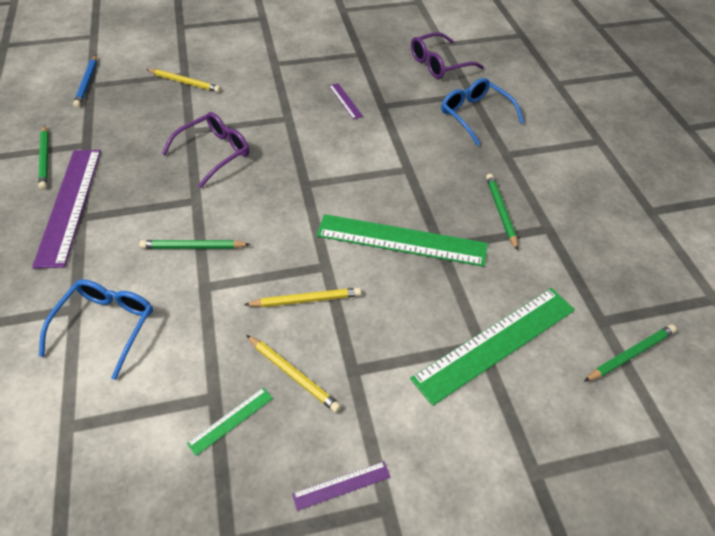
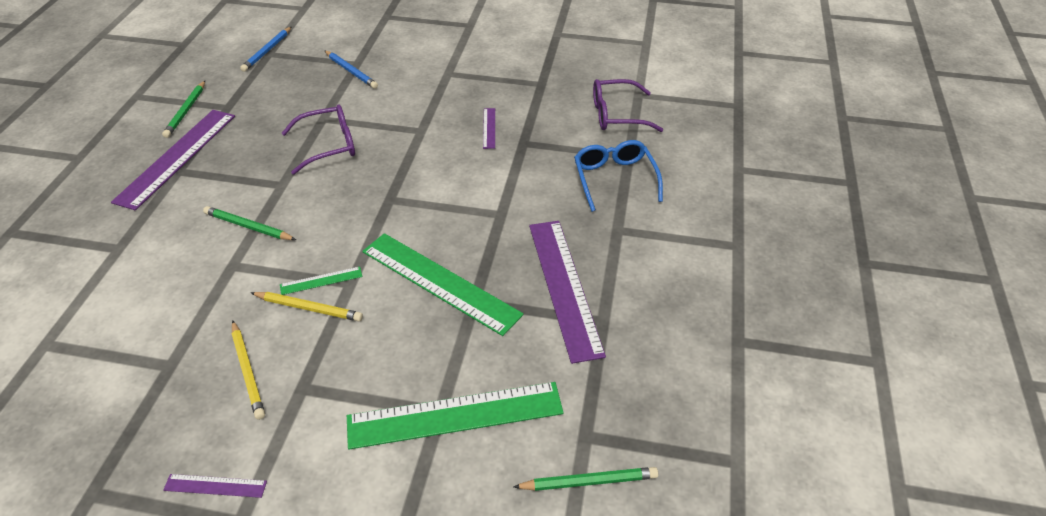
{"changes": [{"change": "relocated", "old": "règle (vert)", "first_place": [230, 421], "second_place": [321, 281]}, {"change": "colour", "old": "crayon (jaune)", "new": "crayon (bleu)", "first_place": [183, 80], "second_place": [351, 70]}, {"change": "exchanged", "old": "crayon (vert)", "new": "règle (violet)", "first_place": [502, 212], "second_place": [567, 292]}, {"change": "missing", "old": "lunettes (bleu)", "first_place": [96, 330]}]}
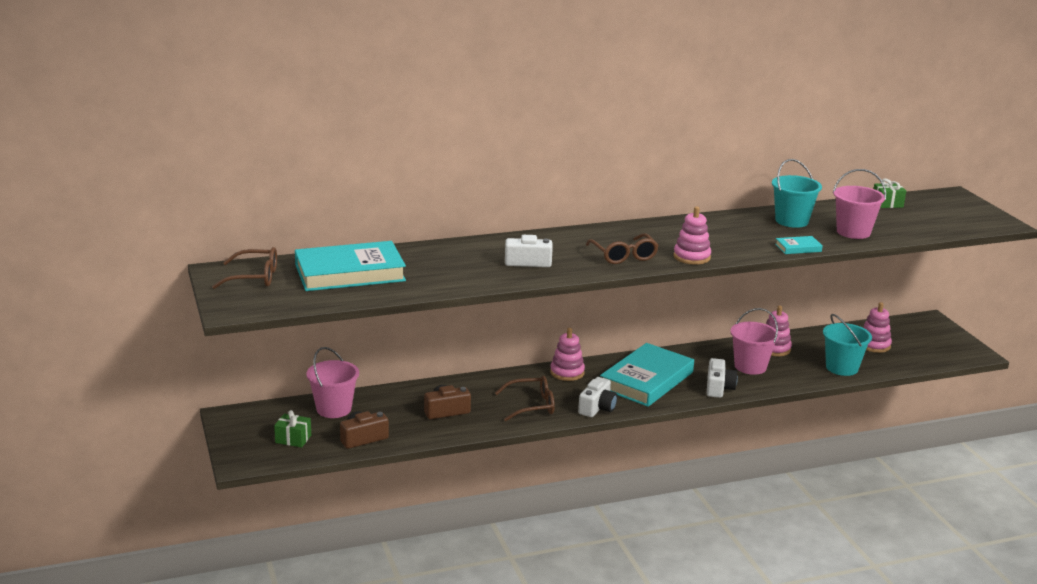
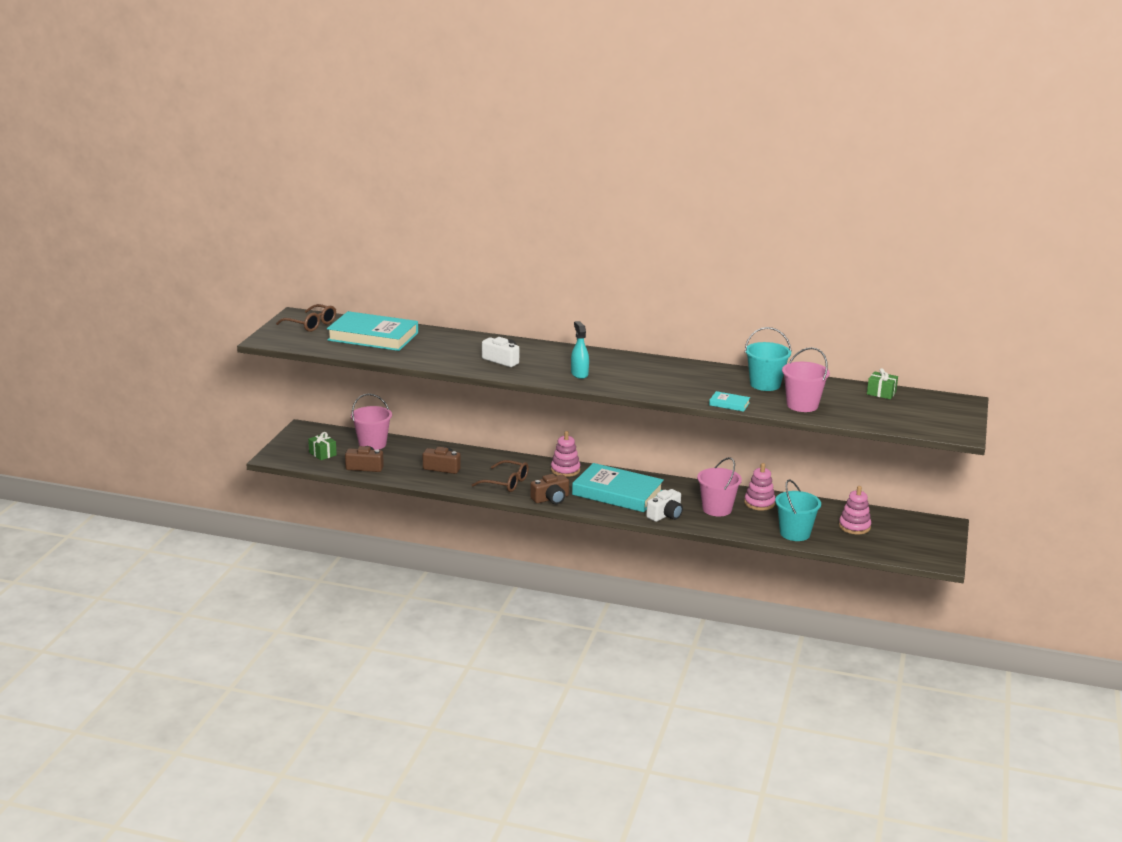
{"changes": [{"change": "colour", "old": "appareil photo (blanc)", "new": "appareil photo (marron)", "first_place": [597, 397], "second_place": [549, 489]}, {"change": "exchanged", "old": "lunettes (marron)", "new": "vaporisateur (turquoise)", "first_place": [622, 248], "second_place": [580, 350]}, {"change": "spun", "old": "livre (turquoise)", "first_place": [647, 375], "second_place": [618, 487], "degrees": 45}, {"change": "missing", "old": "jouet à empiler (rose)", "first_place": [692, 235]}]}
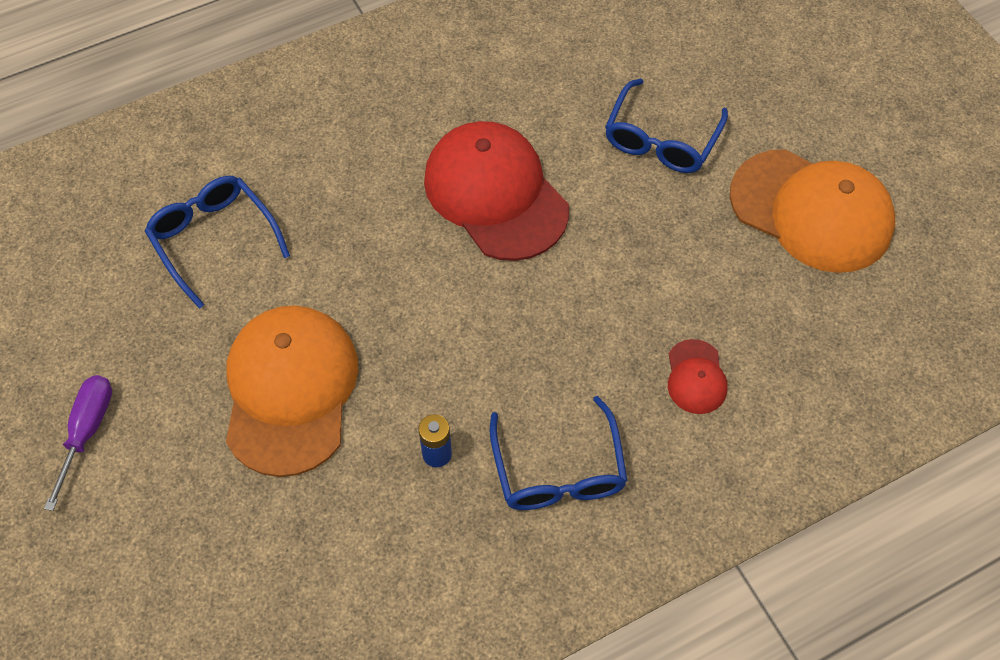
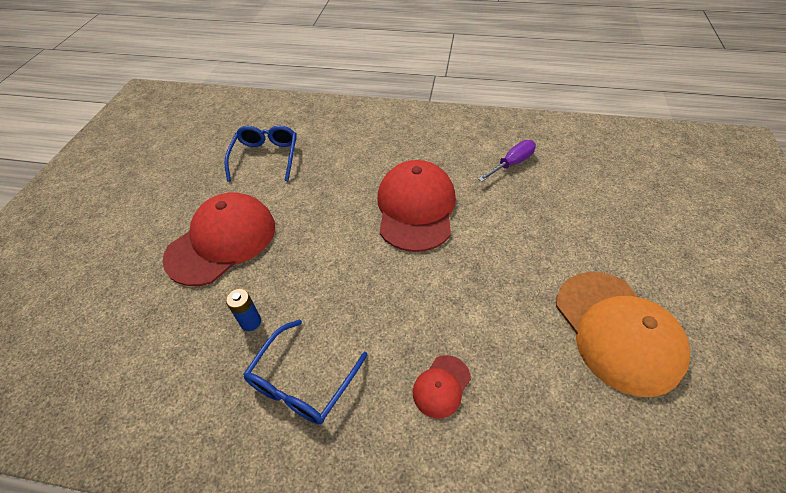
{"changes": [{"change": "colour", "old": "casquette (orange)", "new": "casquette (rouge)", "first_place": [292, 391], "second_place": [218, 239]}, {"change": "relocated", "old": "tournevis (violet)", "first_place": [78, 443], "second_place": [507, 161]}, {"change": "missing", "old": "lunettes (bleu)", "first_place": [666, 126]}]}
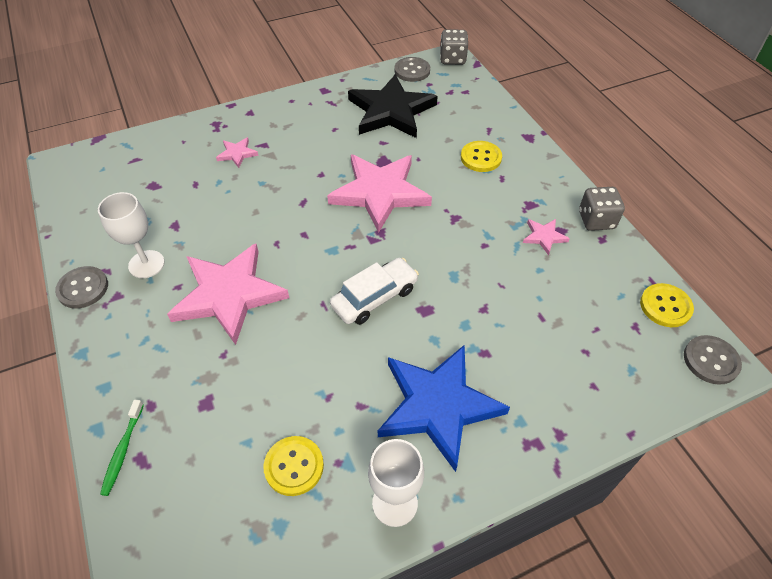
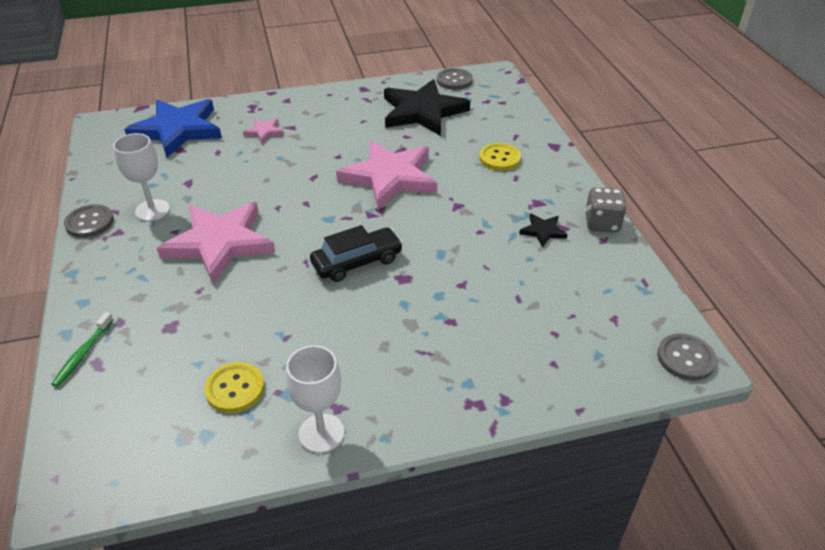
{"changes": [{"change": "relocated", "old": "étoile (bleu)", "first_place": [444, 408], "second_place": [173, 128]}, {"change": "colour", "old": "voiture (blanc)", "new": "voiture (noir)", "first_place": [374, 291], "second_place": [356, 253]}, {"change": "colour", "old": "étoile (rose)", "new": "étoile (noir)", "first_place": [546, 237], "second_place": [543, 230]}, {"change": "missing", "old": "dé (gris)", "first_place": [454, 47]}, {"change": "missing", "old": "bouton (jaune)", "first_place": [667, 305]}]}
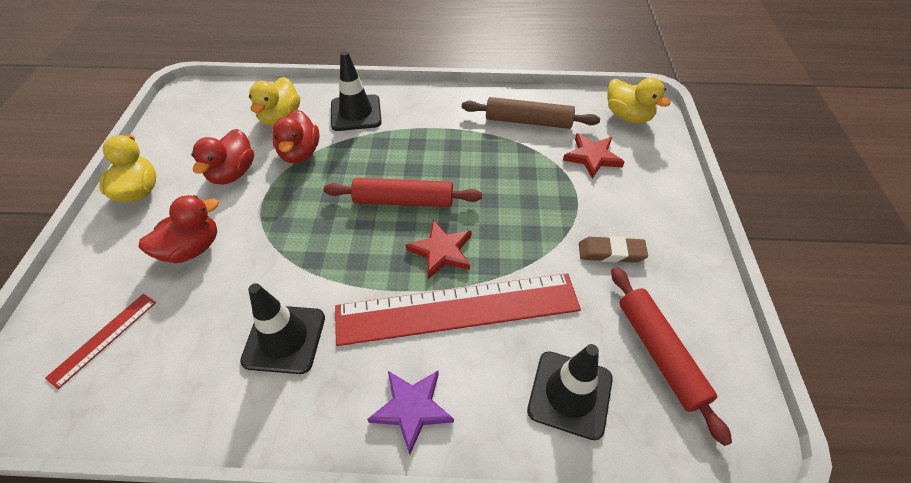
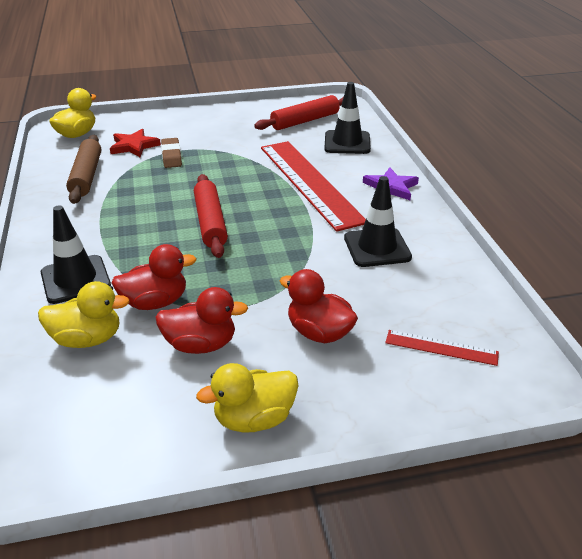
{"changes": [{"change": "relocated", "old": "gomme (marron)", "first_place": [613, 249], "second_place": [171, 153]}, {"change": "missing", "old": "étoile (rouge)", "first_place": [439, 249]}]}
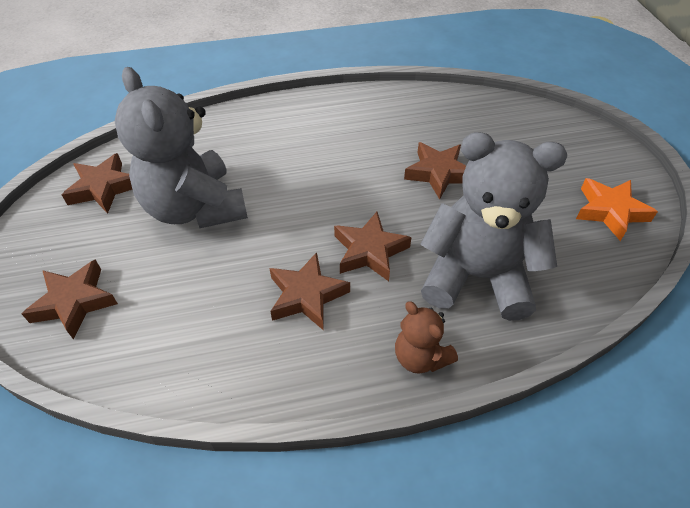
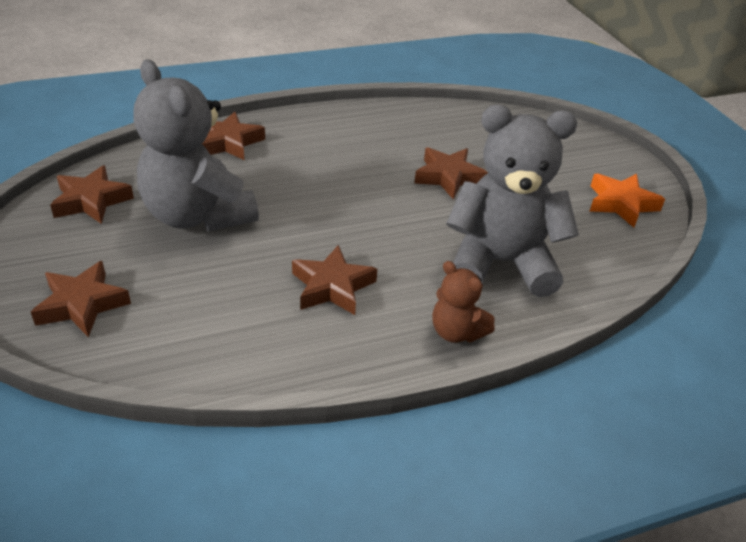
{"changes": [{"change": "relocated", "old": "étoile (marron)", "first_place": [373, 246], "second_place": [233, 136]}]}
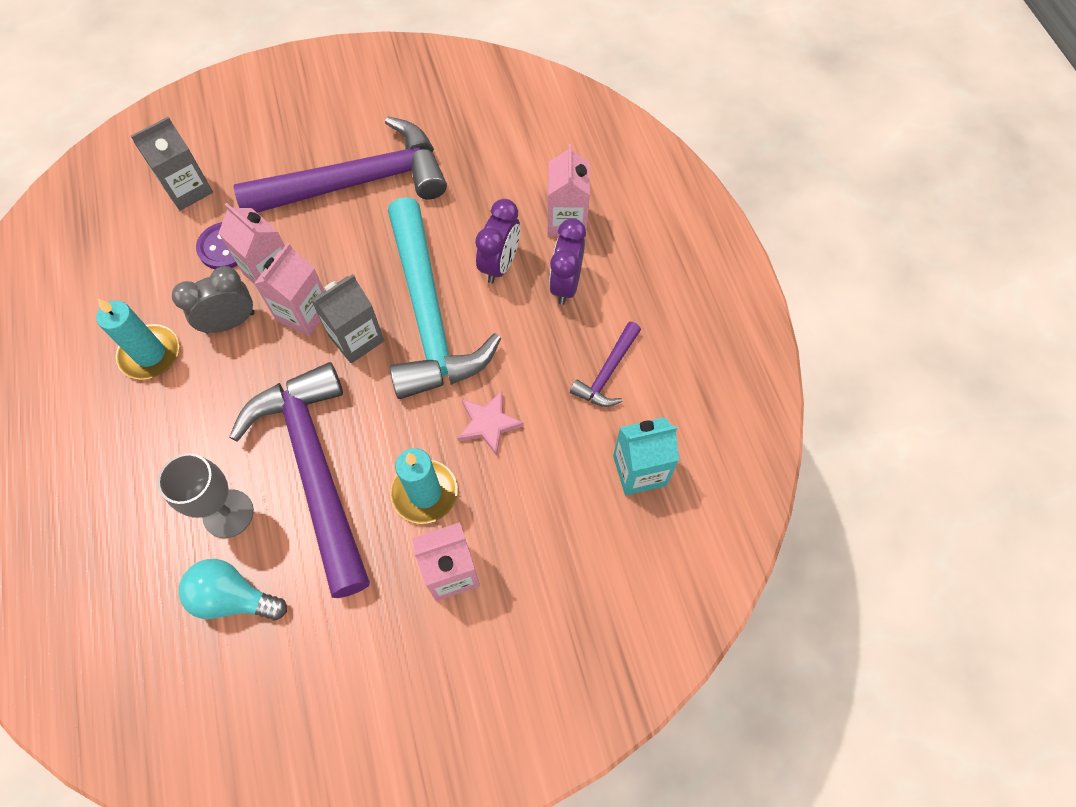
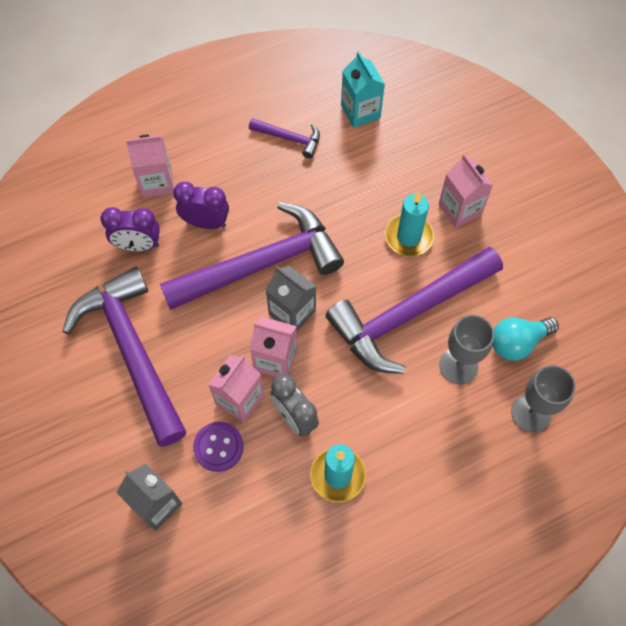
{"changes": [{"change": "relocated", "old": "réveil (violet)", "first_place": [567, 261], "second_place": [130, 229]}, {"change": "colour", "old": "marteau (turquoise)", "new": "marteau (violet)", "first_place": [444, 298], "second_place": [252, 256]}, {"change": "spun", "old": "ampoule (turquoise)", "first_place": [233, 589], "second_place": [526, 339], "degrees": 60}, {"change": "appeared", "new": "verre à pied (gris)", "second_place": [543, 399]}, {"change": "missing", "old": "étoile (rose)", "first_place": [490, 423]}]}
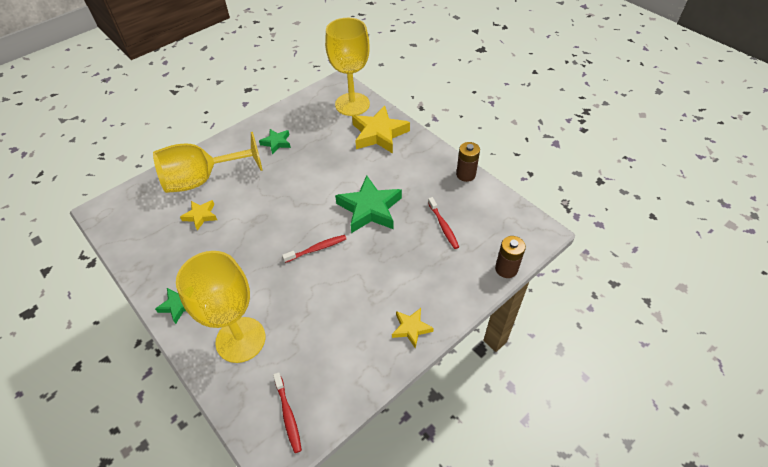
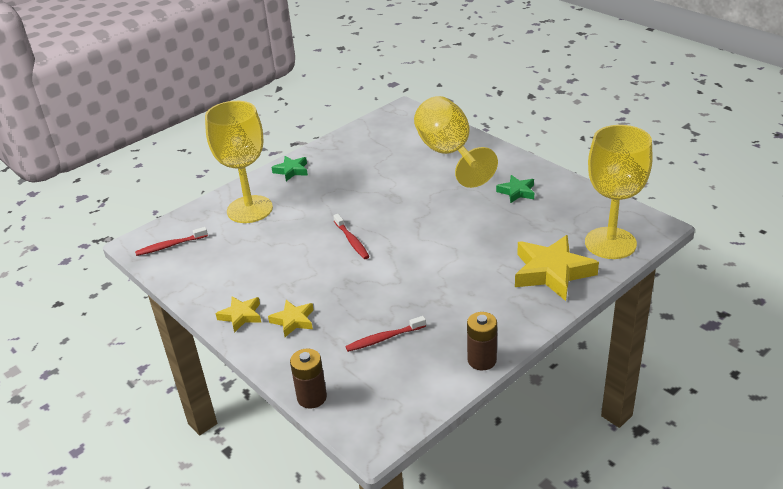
{"changes": [{"change": "relocated", "old": "étoile (jaune)", "first_place": [198, 215], "second_place": [291, 318]}, {"change": "missing", "old": "étoile (vert)", "first_place": [368, 204]}]}
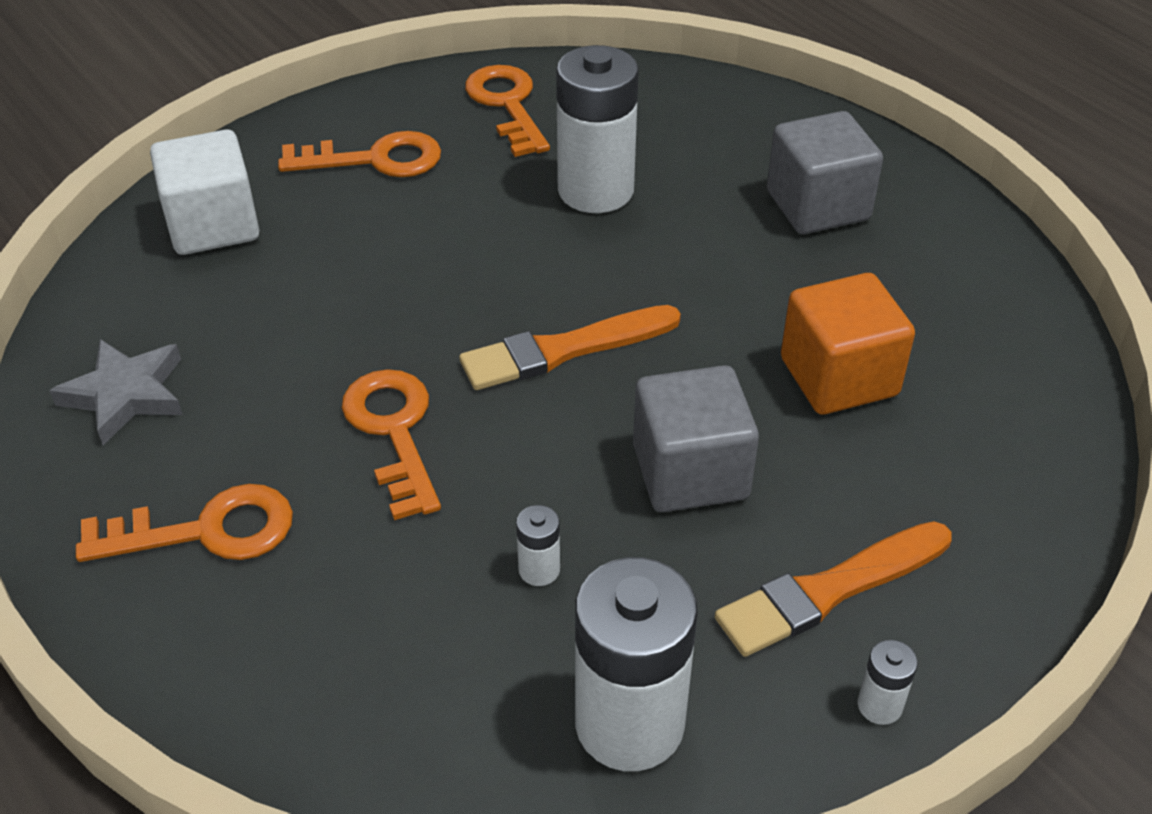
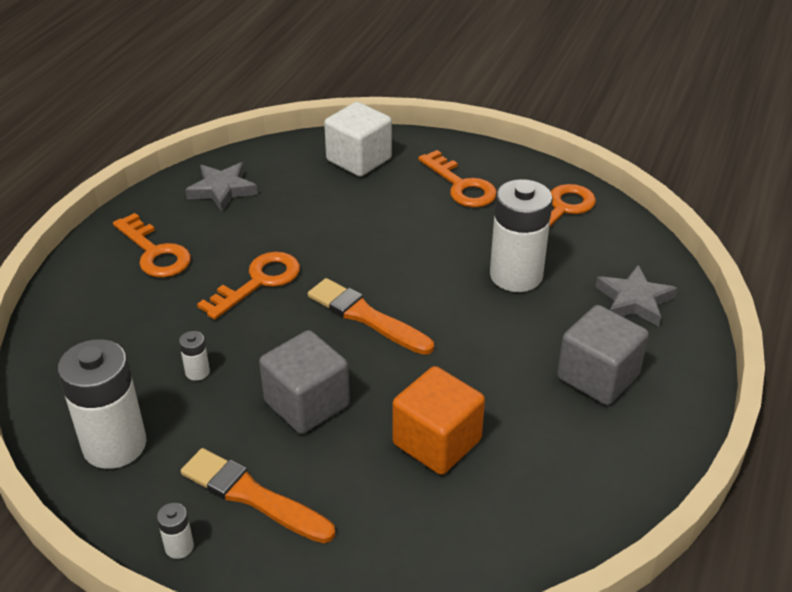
{"changes": [{"change": "appeared", "new": "étoile (gris)", "second_place": [637, 296]}]}
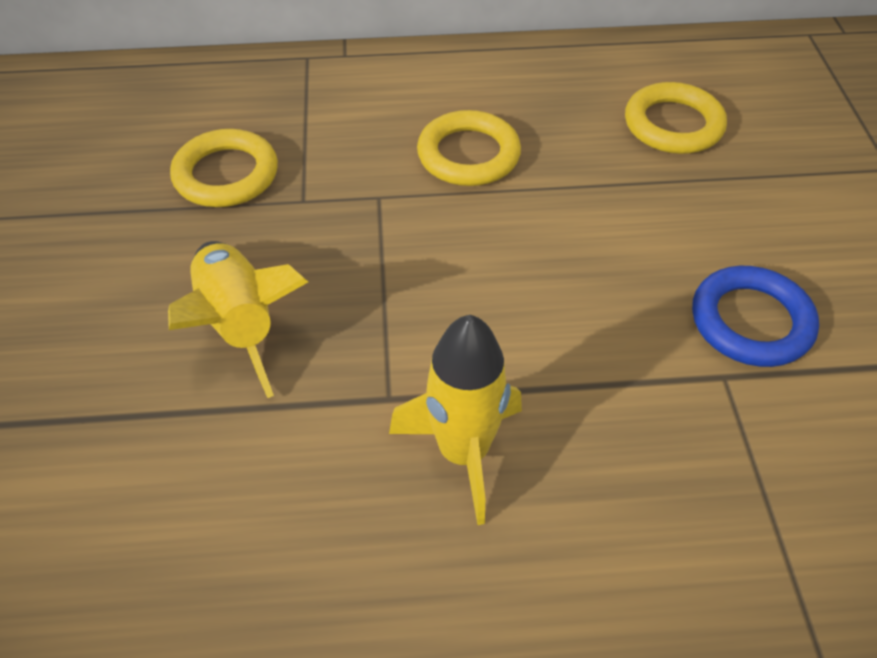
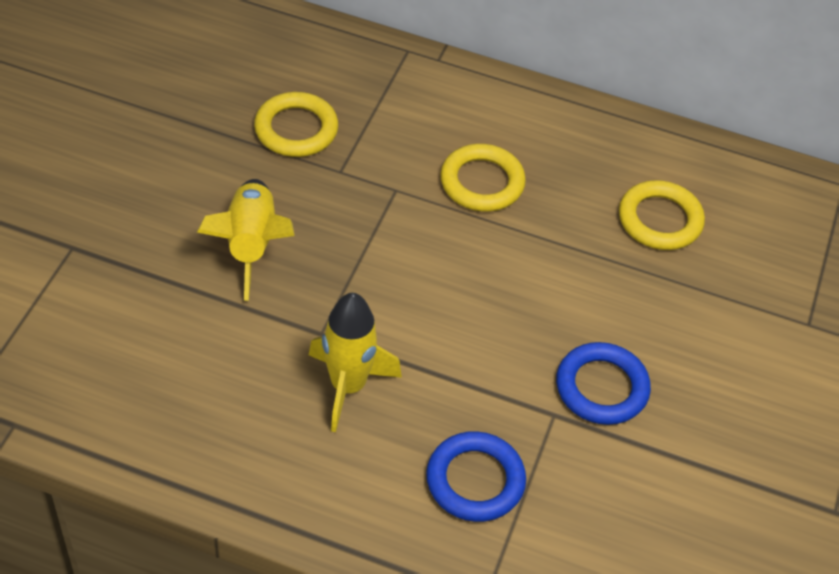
{"changes": [{"change": "appeared", "new": "anneau (bleu)", "second_place": [476, 476]}]}
